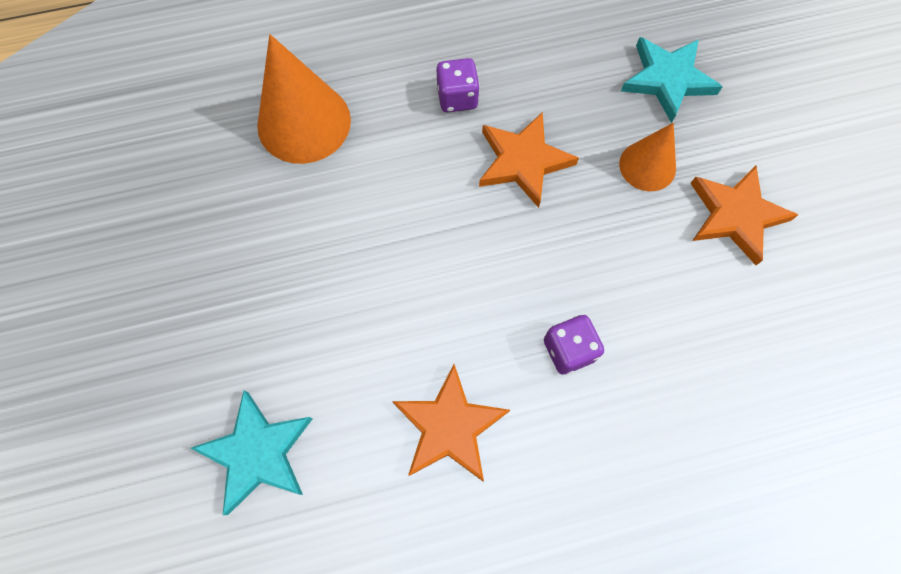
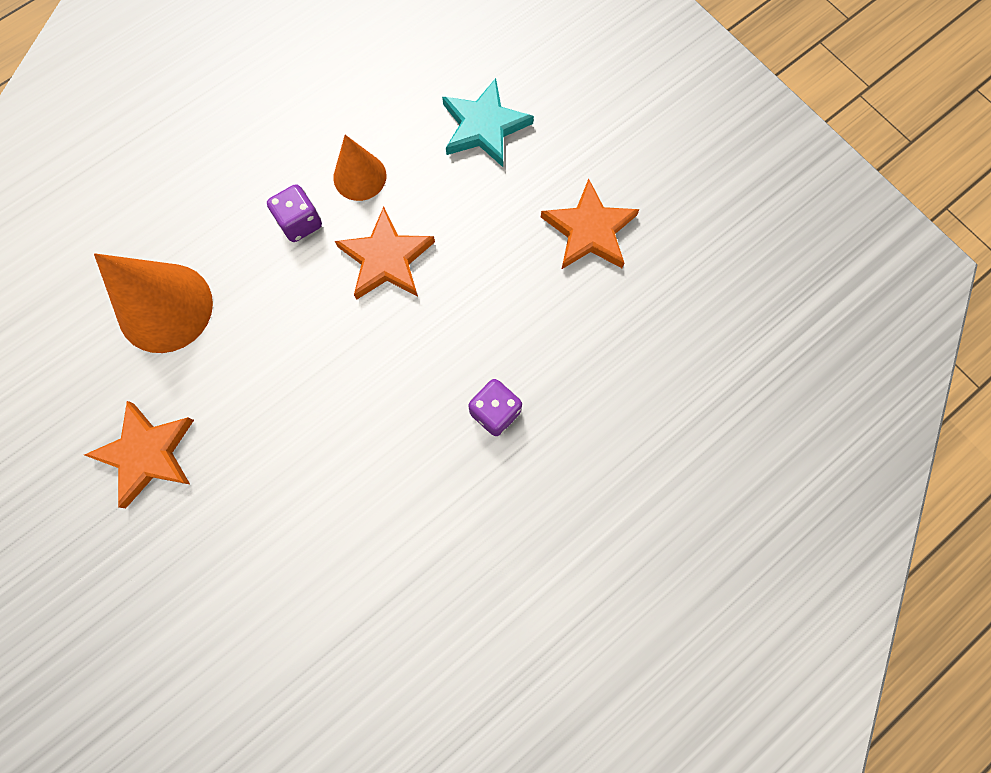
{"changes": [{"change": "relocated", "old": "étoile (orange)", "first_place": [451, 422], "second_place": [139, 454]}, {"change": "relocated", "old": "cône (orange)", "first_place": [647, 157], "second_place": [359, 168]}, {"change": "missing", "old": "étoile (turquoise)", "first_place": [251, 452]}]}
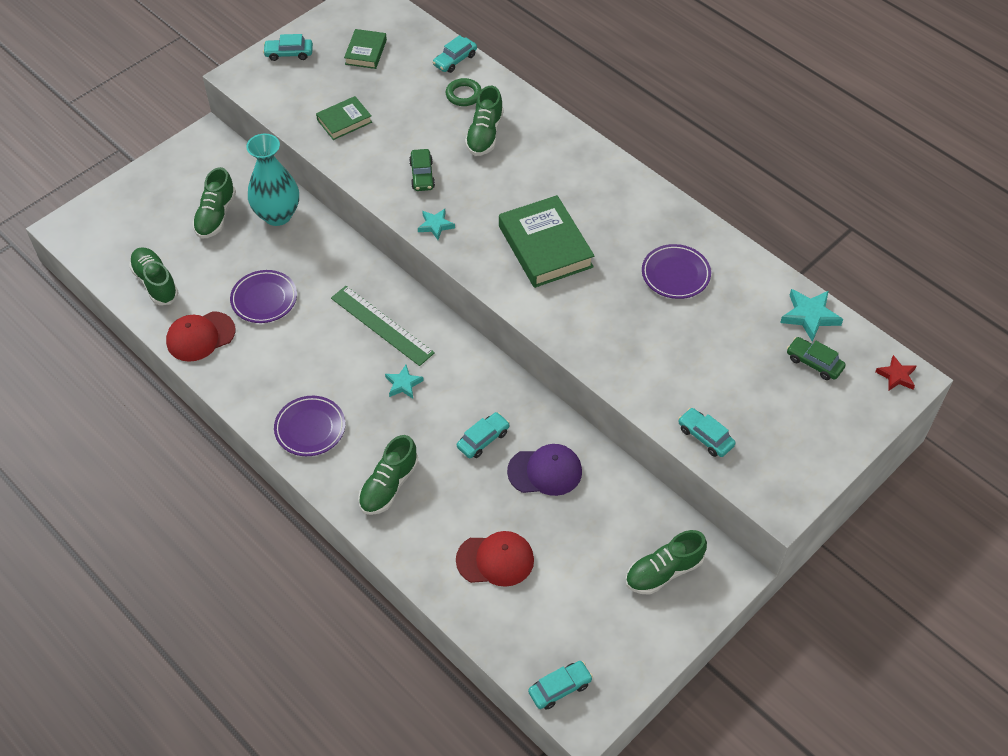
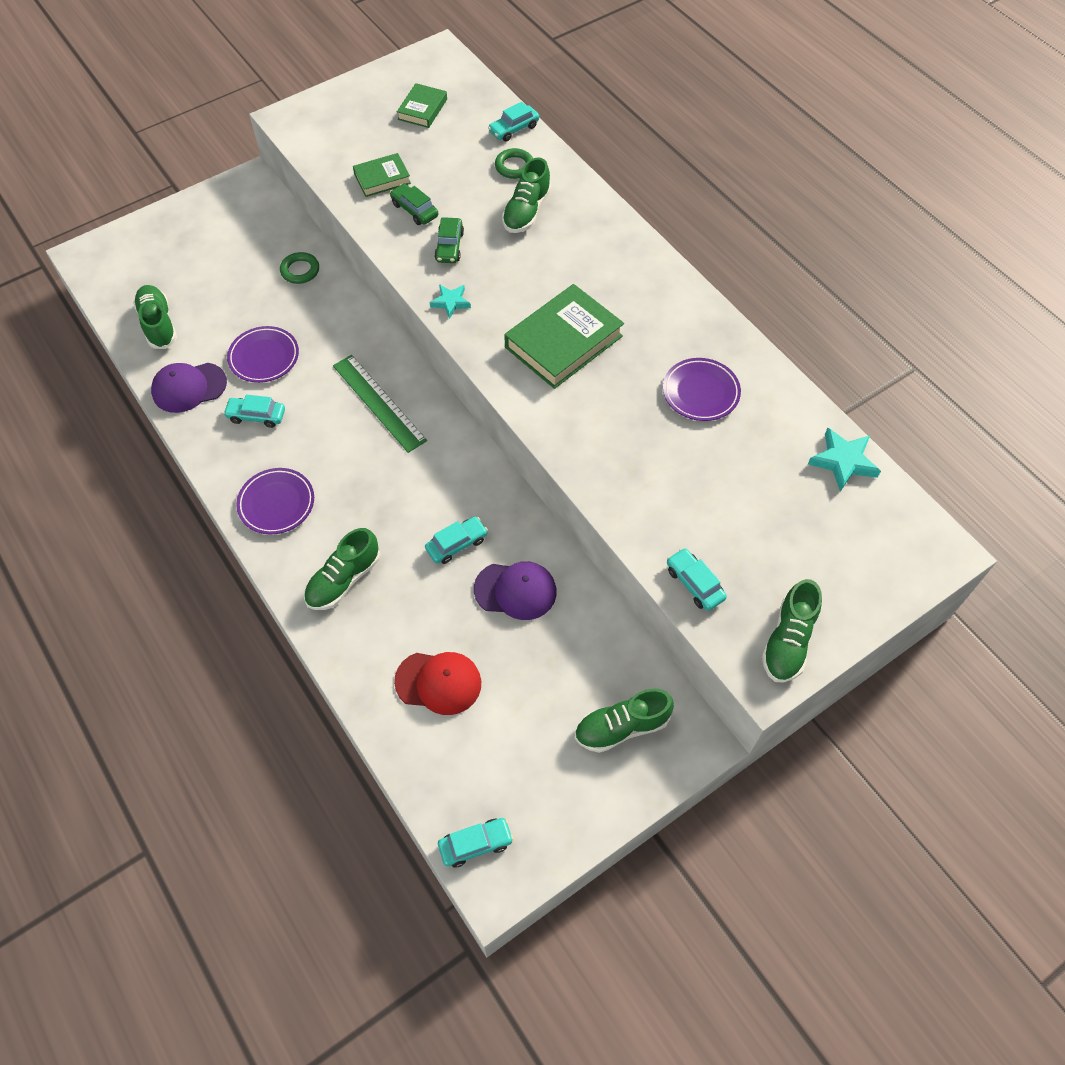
{"changes": [{"change": "colour", "old": "casquette (rouge)", "new": "casquette (violet)", "first_place": [200, 336], "second_place": [189, 388]}, {"change": "relocated", "old": "voiture (turquoise)", "first_place": [288, 47], "second_place": [254, 411]}, {"change": "exchanged", "old": "vase (turquoise)", "new": "anneau (vert)", "first_place": [272, 180], "second_place": [299, 268]}, {"change": "relocated", "old": "voiture (vert)", "first_place": [816, 358], "second_place": [414, 204]}, {"change": "spun", "old": "livre (vert)", "first_place": [546, 241], "second_place": [564, 336], "degrees": 60}, {"change": "relocated", "old": "chaussure (vert)", "first_place": [214, 203], "second_place": [792, 631]}, {"change": "missing", "old": "étoile (turquoise)", "first_place": [404, 382]}, {"change": "missing", "old": "étoile (rouge)", "first_place": [895, 373]}]}
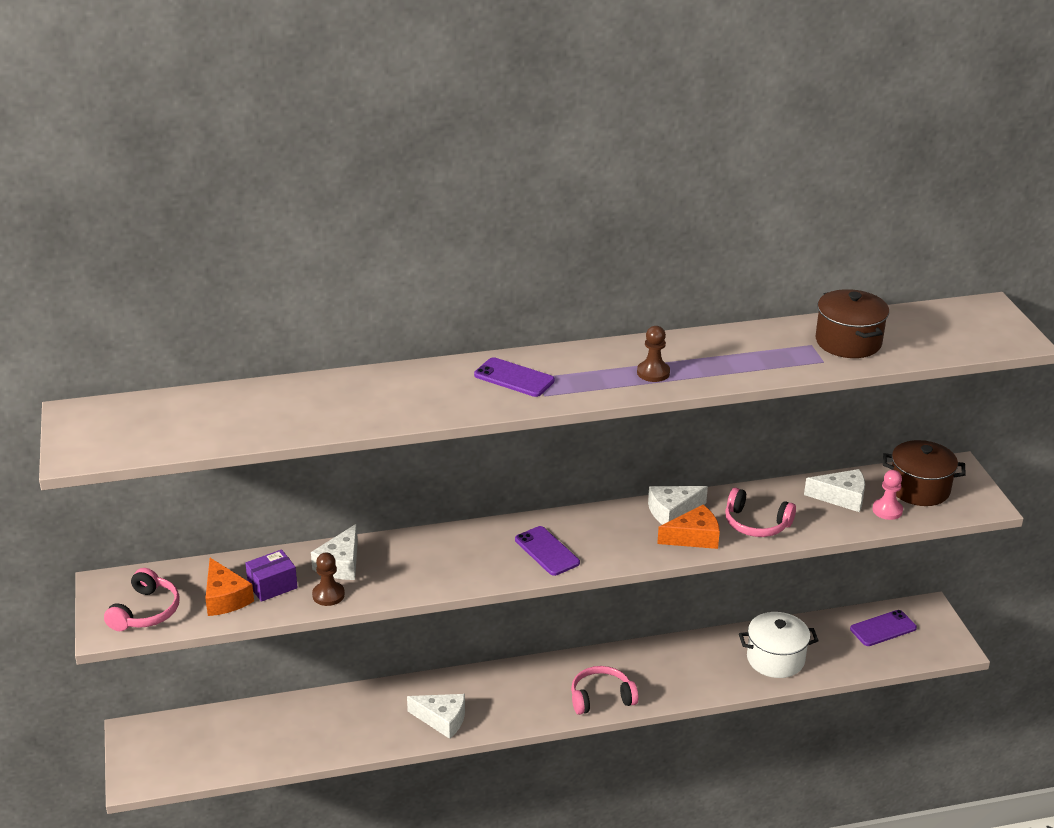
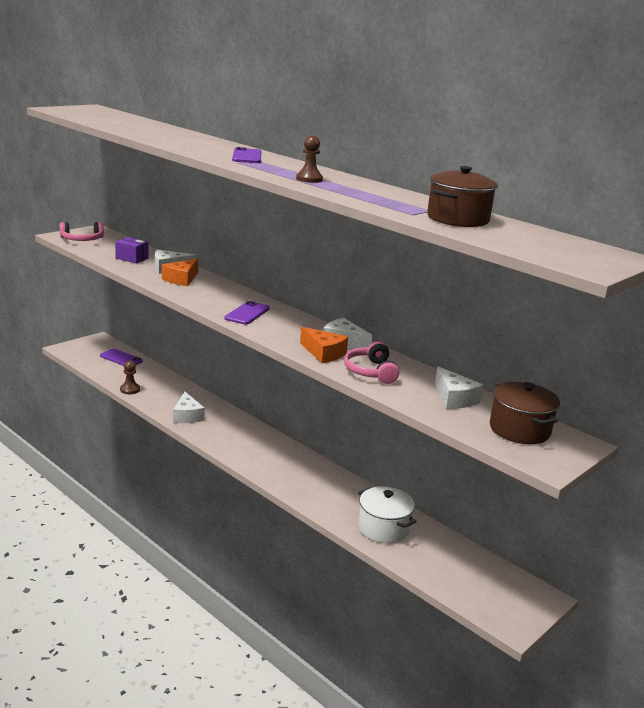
{"changes": [{"change": "relocated", "old": "téléphone (violet)", "first_place": [883, 628], "second_place": [121, 357]}, {"change": "relocated", "old": "pion (marron)", "first_place": [328, 579], "second_place": [130, 377]}, {"change": "relocated", "old": "fromage (orange)", "first_place": [229, 587], "second_place": [180, 272]}, {"change": "missing", "old": "casque audio (rose)", "first_place": [605, 690]}, {"change": "missing", "old": "pion (rose)", "first_place": [887, 495]}]}
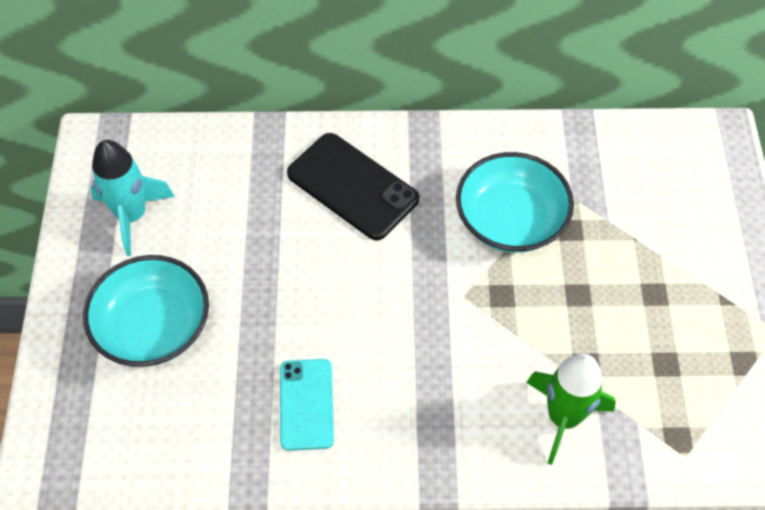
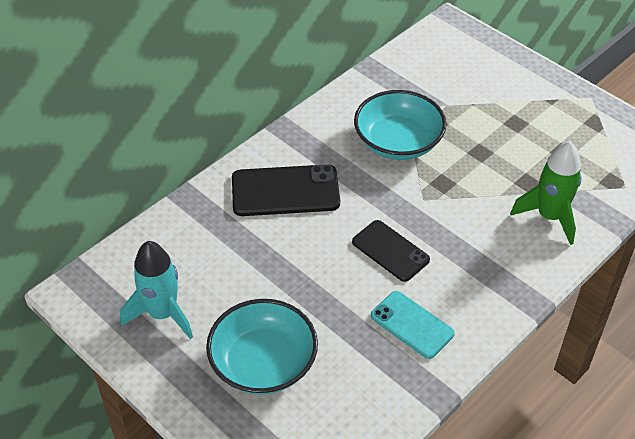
{"changes": [{"change": "appeared", "new": "téléphone (noir)", "second_place": [391, 251]}]}
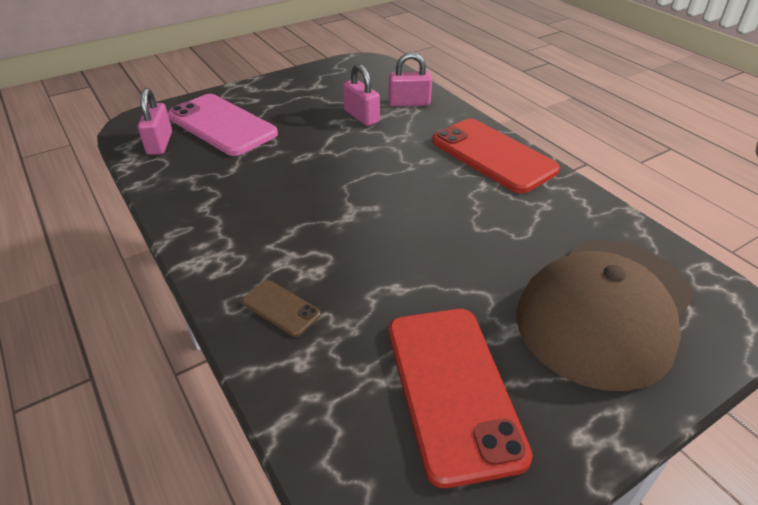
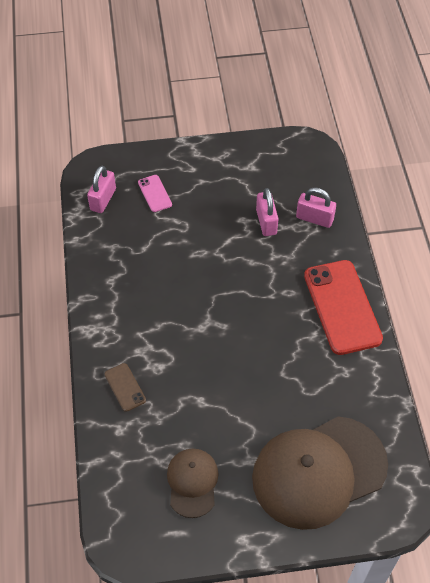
{"changes": [{"change": "size", "old": "téléphone (rose)", "first_place": [223, 125], "second_place": [155, 193], "factor": 0.46}, {"change": "exchanged", "old": "téléphone (rouge)", "new": "casquette (marron)", "first_place": [461, 398], "second_place": [192, 483]}]}
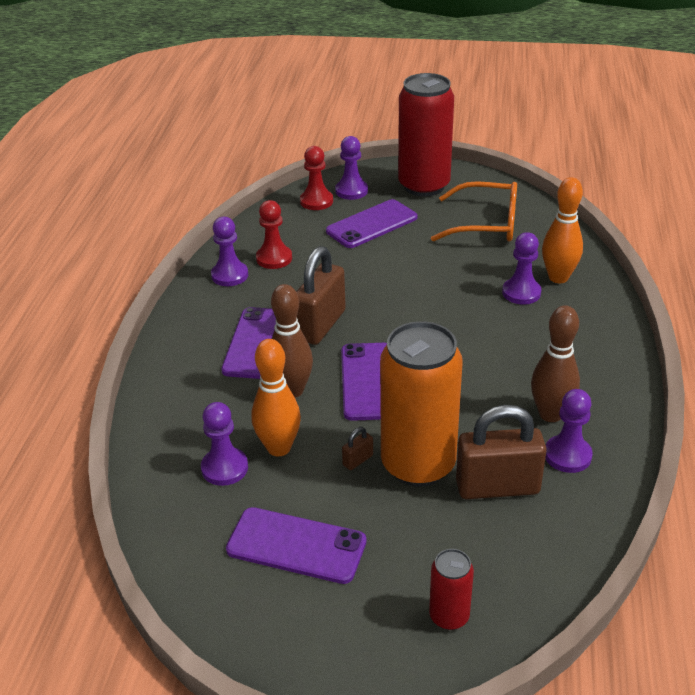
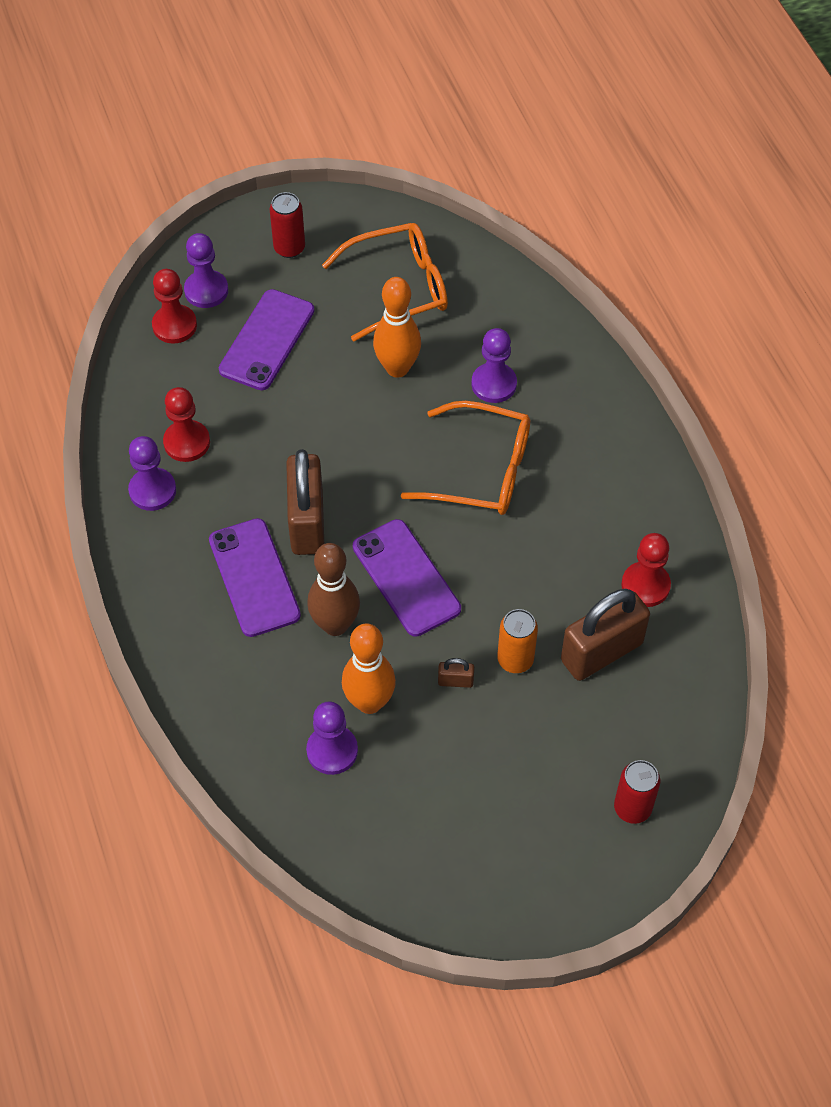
{"changes": [{"change": "size", "old": "canette (rouge)", "first_place": [426, 135], "second_place": [287, 225], "factor": 0.46}, {"change": "relocated", "old": "quille (orange)", "first_place": [562, 230], "second_place": [397, 327]}, {"change": "appeared", "new": "lunettes (orange)", "second_place": [465, 458]}, {"change": "spun", "old": "cadenas (marron)", "first_place": [357, 448], "second_place": [456, 673], "degrees": 75}, {"change": "size", "old": "canette (orange)", "first_place": [421, 403], "second_place": [517, 641], "factor": 0.46}, {"change": "colour", "old": "pion (violet)", "new": "pion (rouge)", "first_place": [569, 431], "second_place": [646, 570]}, {"change": "missing", "old": "téléphone (violet)", "first_place": [296, 545]}, {"change": "missing", "old": "quille (marron)", "first_place": [555, 363]}]}
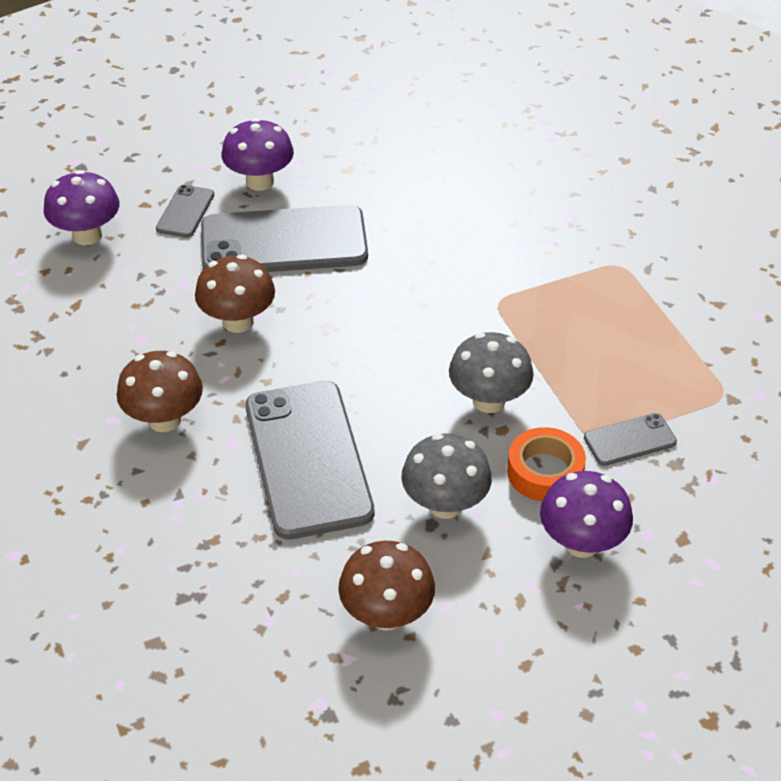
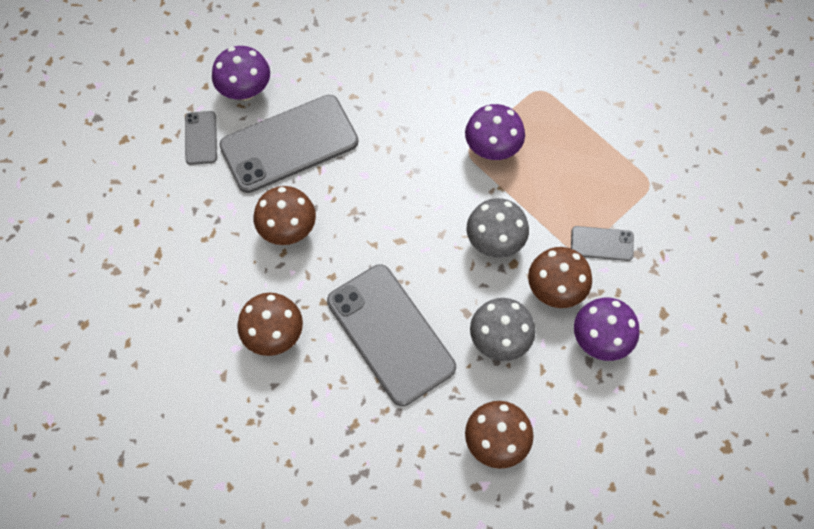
{"changes": [{"change": "relocated", "old": "champignon (violet)", "first_place": [81, 207], "second_place": [495, 132]}, {"change": "exchanged", "old": "ruban adhésif (orange)", "new": "champignon (marron)", "first_place": [546, 464], "second_place": [560, 277]}, {"change": "spun", "old": "téléphone (gris)", "first_place": [630, 439], "second_place": [602, 243], "degrees": 45}]}
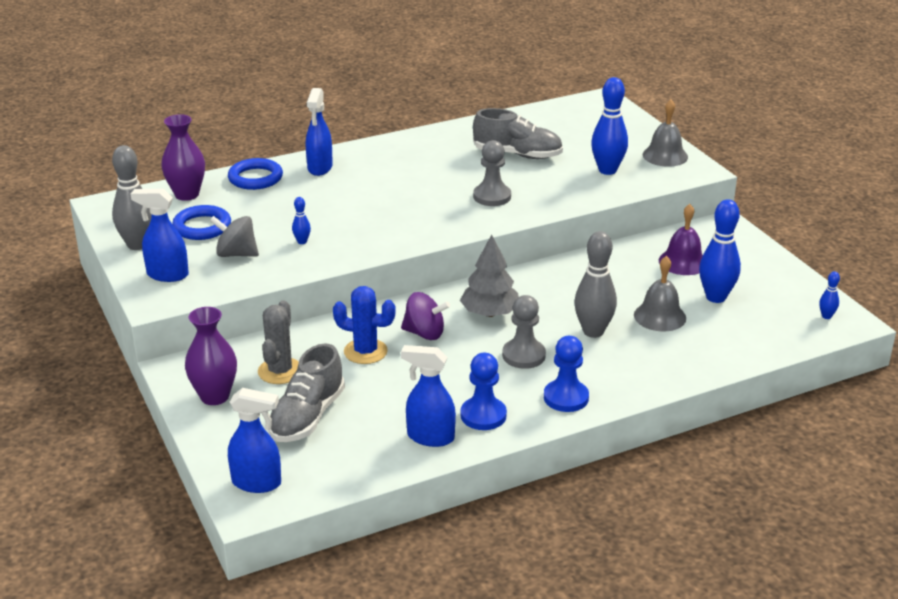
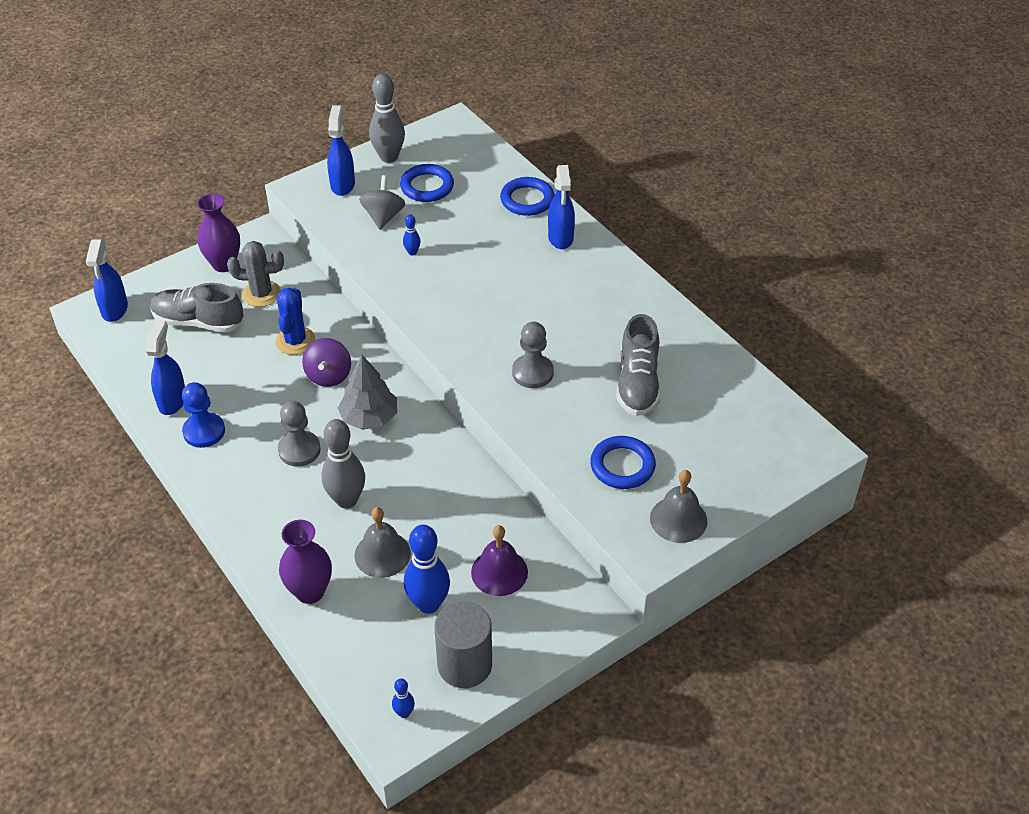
{"changes": [{"change": "relocated", "old": "vase (violet)", "first_place": [183, 157], "second_place": [305, 562]}, {"change": "appeared", "new": "cylindre (gris)", "second_place": [463, 645]}, {"change": "spun", "old": "vaporisateur (bleu)", "first_place": [319, 132], "second_place": [561, 207], "degrees": -90}, {"change": "exchanged", "old": "quille (bleu)", "new": "anneau (bleu)", "first_place": [609, 126], "second_place": [623, 462]}, {"change": "missing", "old": "pion (bleu)", "first_place": [566, 374]}]}
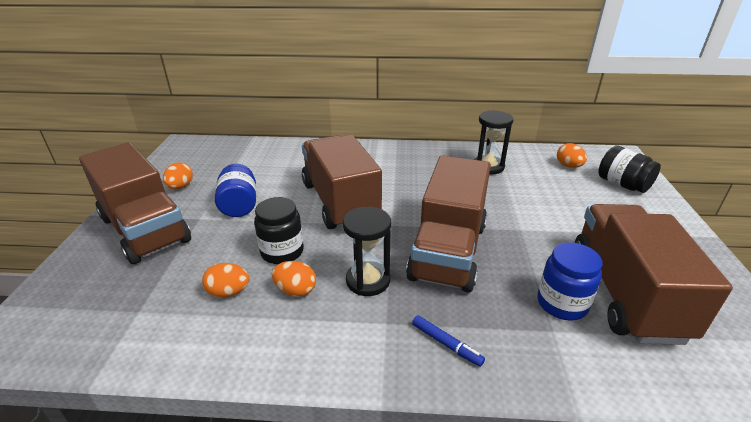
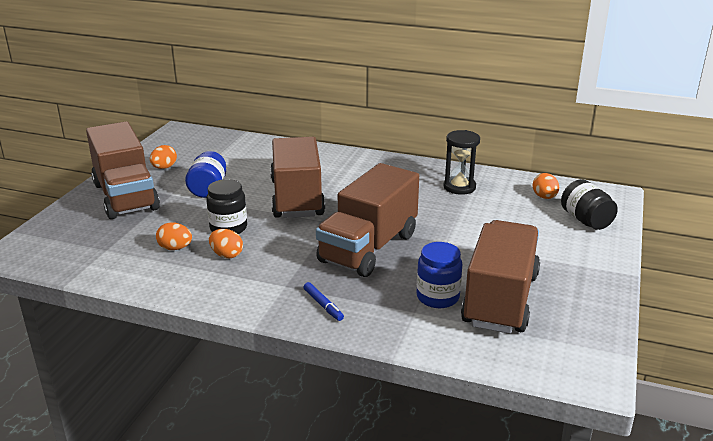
{"changes": [{"change": "missing", "old": "sablier (noir)", "first_place": [367, 251]}]}
